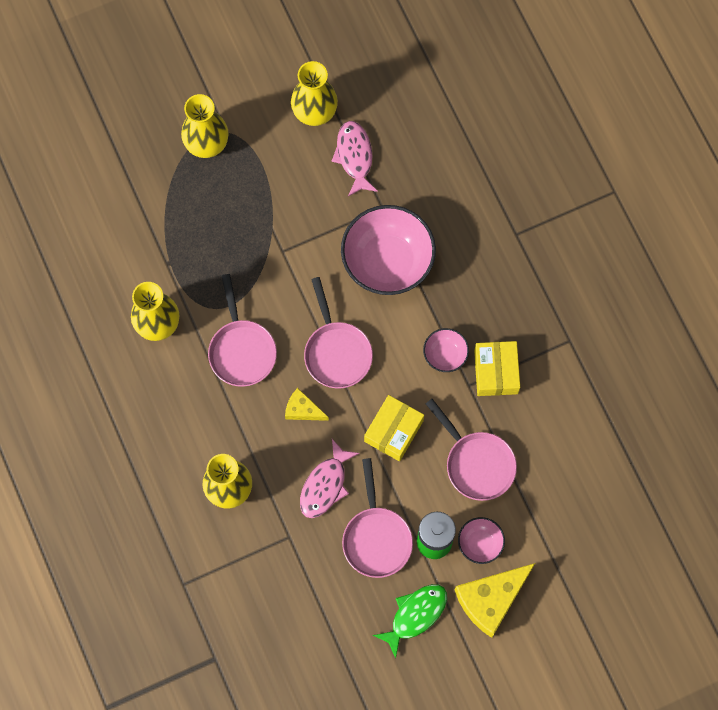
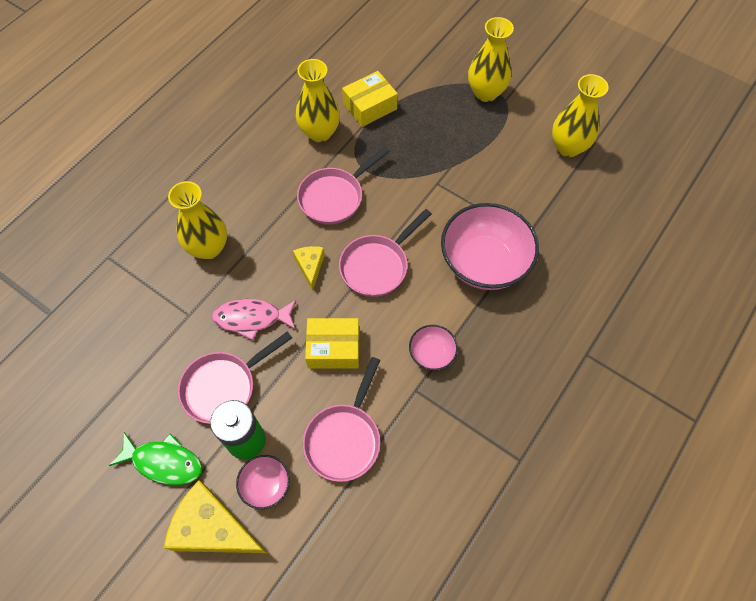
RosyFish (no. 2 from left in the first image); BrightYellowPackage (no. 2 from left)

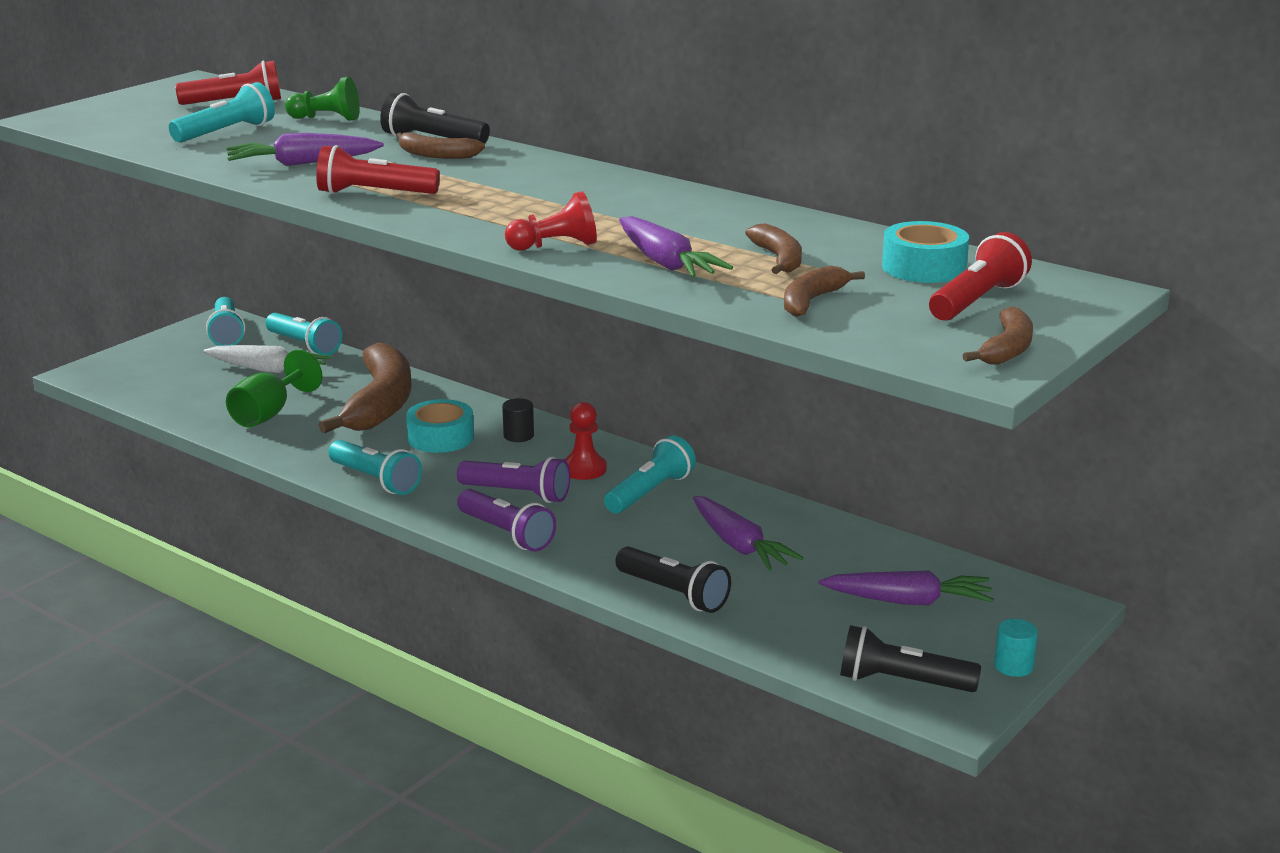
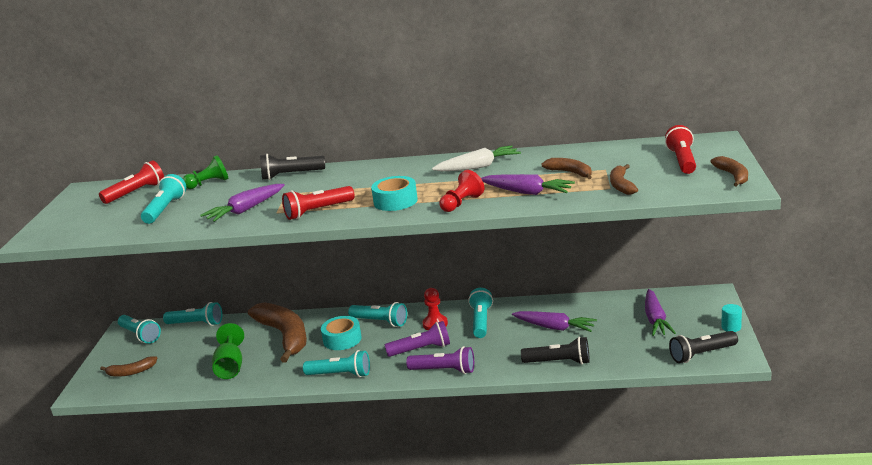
SnowWhiteRootVegetable; DarkBrownBananaFruit (no. 1 from left); TurquoiseRollOfTape (no. 2 from left); TurquoisePocketTorch (no. 5 from left); RoyalPurpleRootVegetable (no. 4 from left)

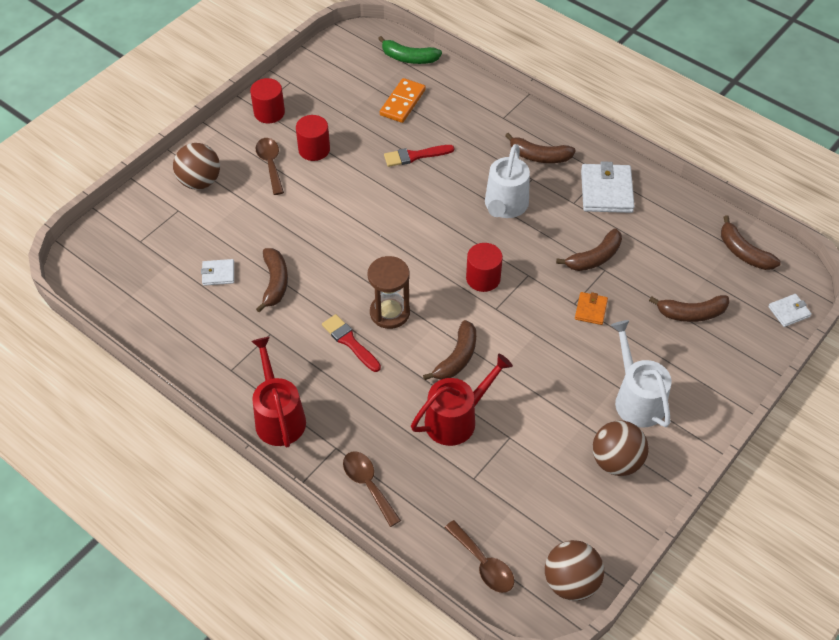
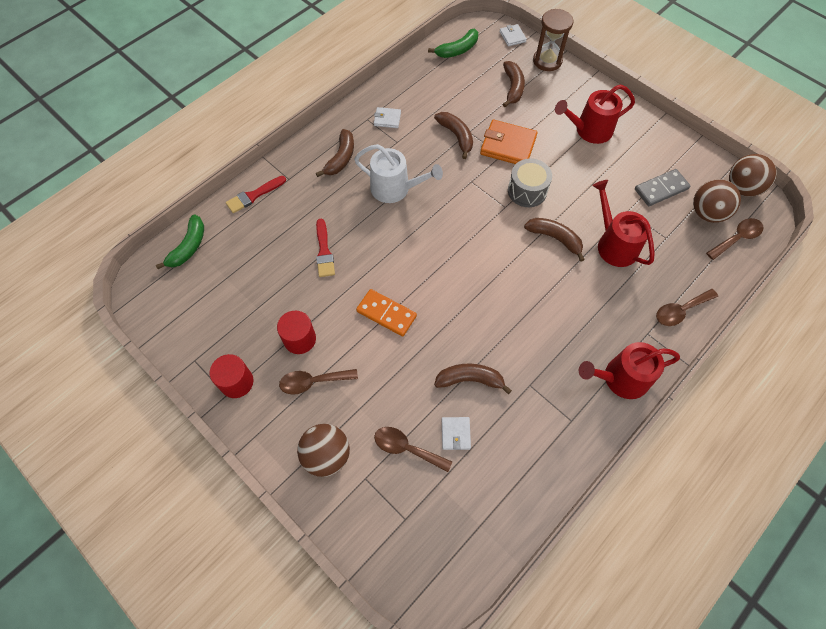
CrimsonCylinder (no. 3 from left in the first image); DarkBrownTeaspoon (no. 2 from left); GreyToyDrum; GreyDominoTile; CrimsonBrush (no. 1 from left); DarkBrownSandTimer; BrightOrangeDominoTile; DarkBrownSphere (no. 2 from left); CrimsonWateringCan (no. 1 from left); EmeraldBananaFruit (no. 2 from left); BrightOrangeCardWallet; SnowWhiteCardWallet (no. 1 from left)

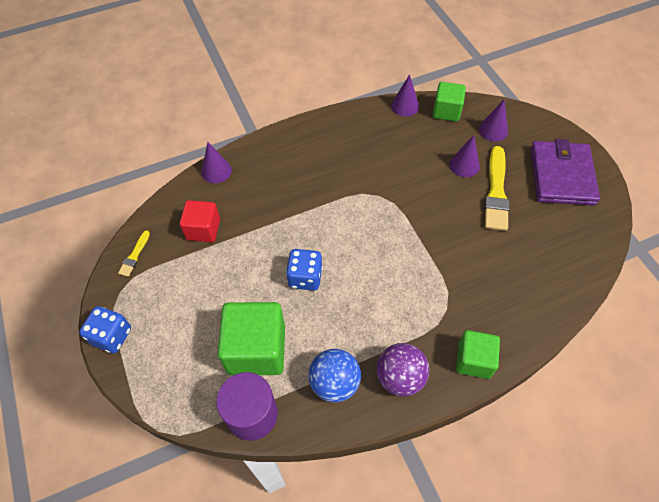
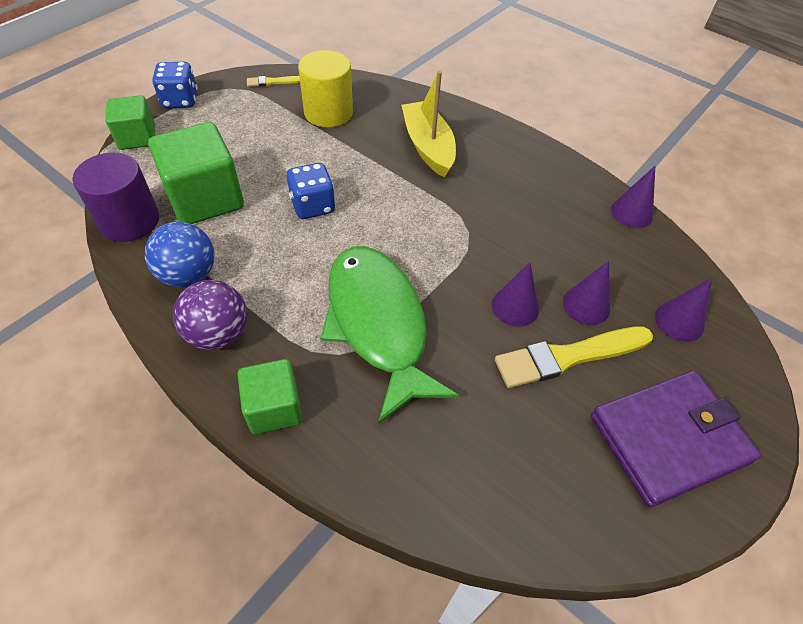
EmeraldFish; BrightYellowSailboat; RoyalPurpleSolidCone (no. 1 from left); EmeraldSolidCube (no. 1 from left); BrightYellowCylinder

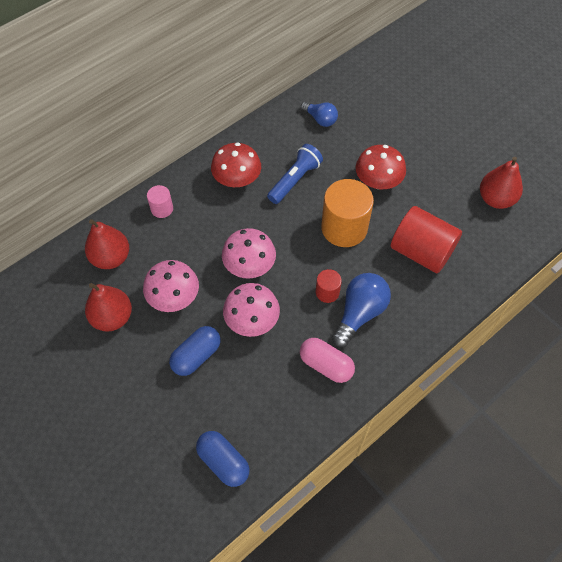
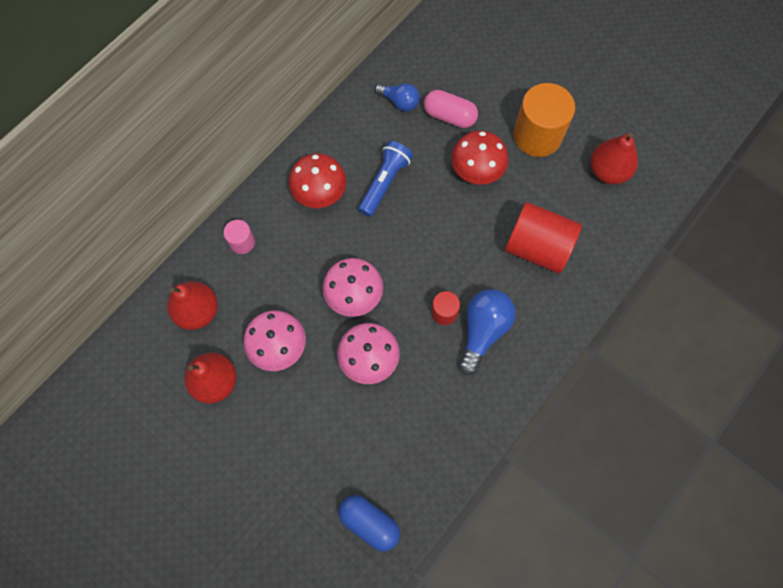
BlueCapsule (no. 1 from left in the first image); RosyCapsule; BrightOrangeCylinder

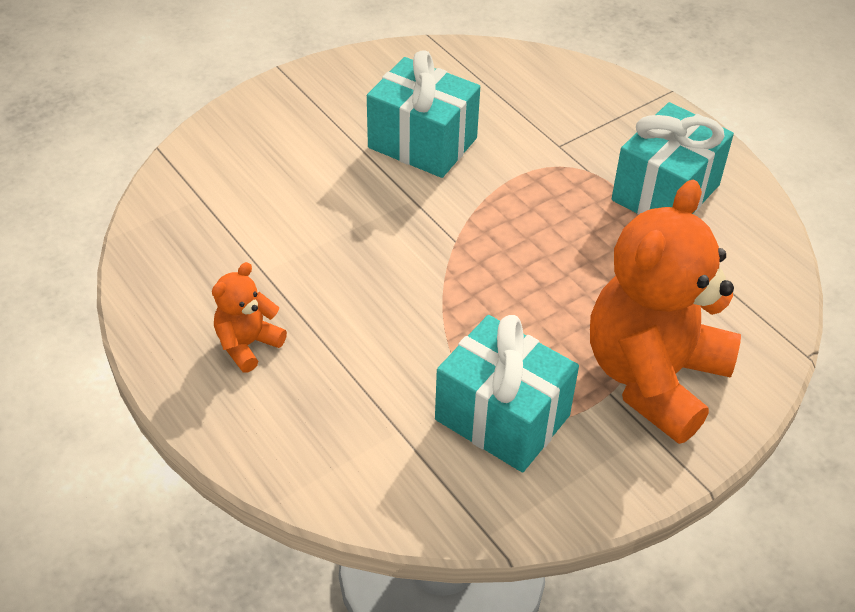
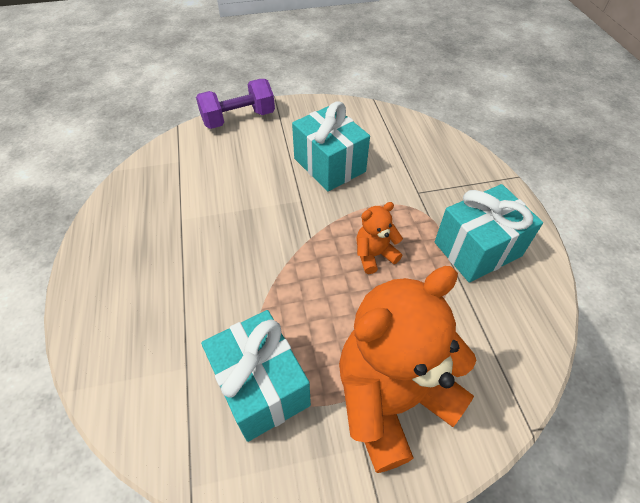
RoyalPurpleFreeWeight; BrightOrangeTeddy (no. 1 from left)

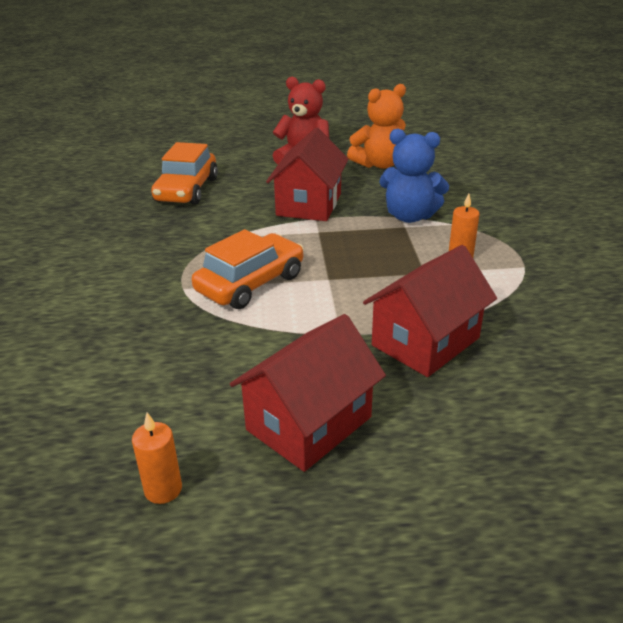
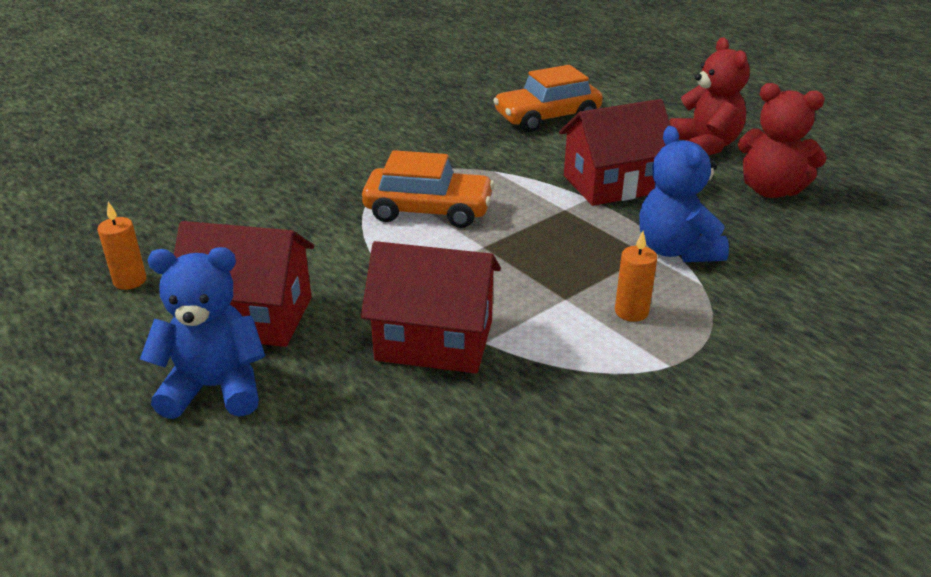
BlueTeddy (no. 1 from left); CrimsonTeddy (no. 2 from left)

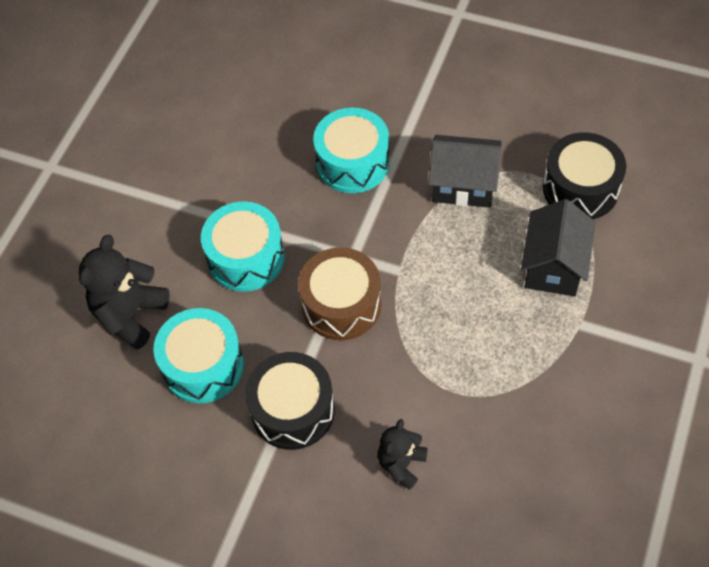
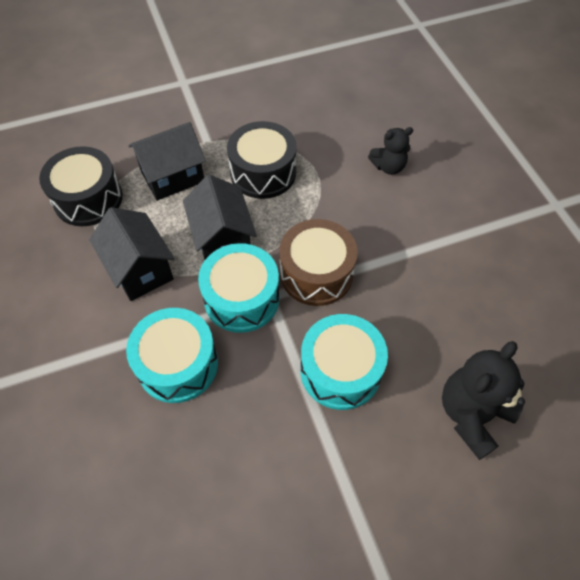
BlackHouse (no. 3 from left); TurquoiseToyDrum (no. 2 from left); BlackToyDrum (no. 2 from left); BlackTeddy (no. 2 from left)

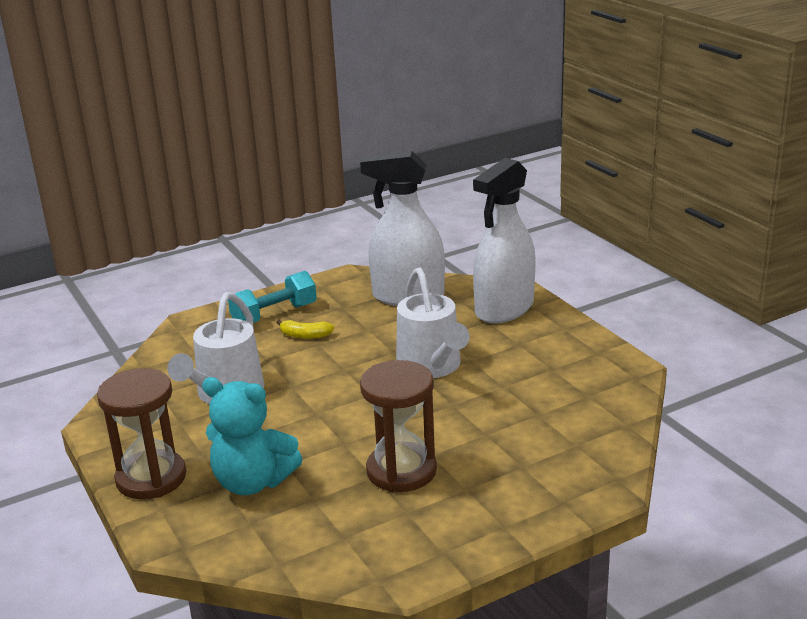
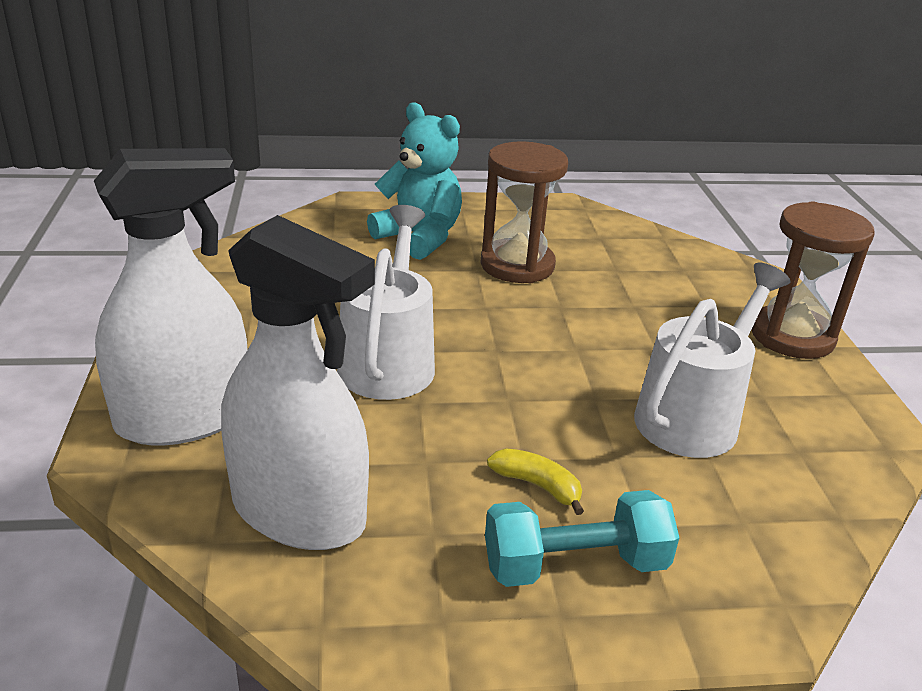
TurquoiseTeddy

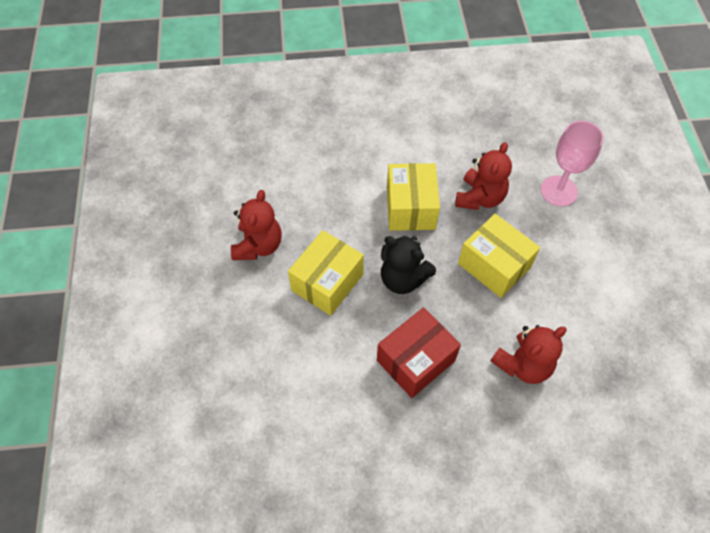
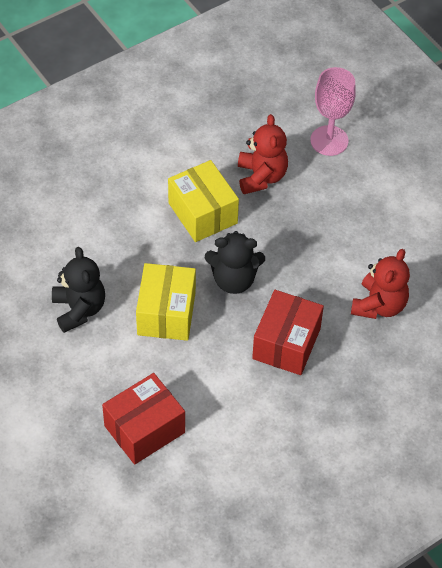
BrightYellowPackage (no. 3 from left in the first image); CrimsonPackage (no. 1 from left); BlackTeddy (no. 1 from left)

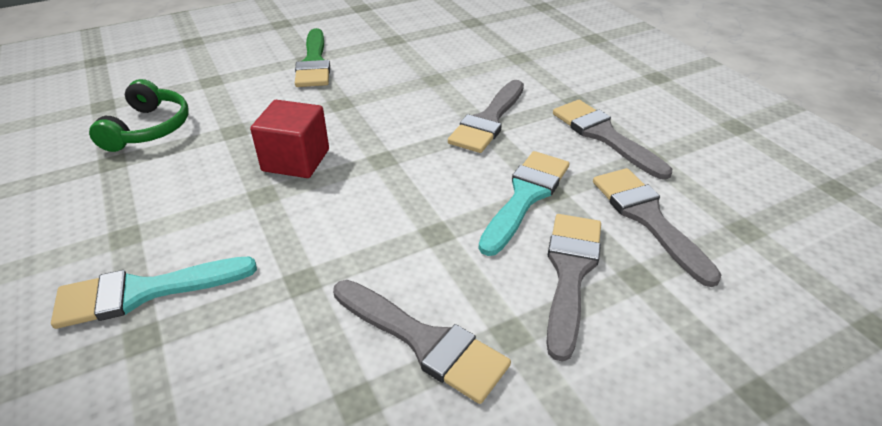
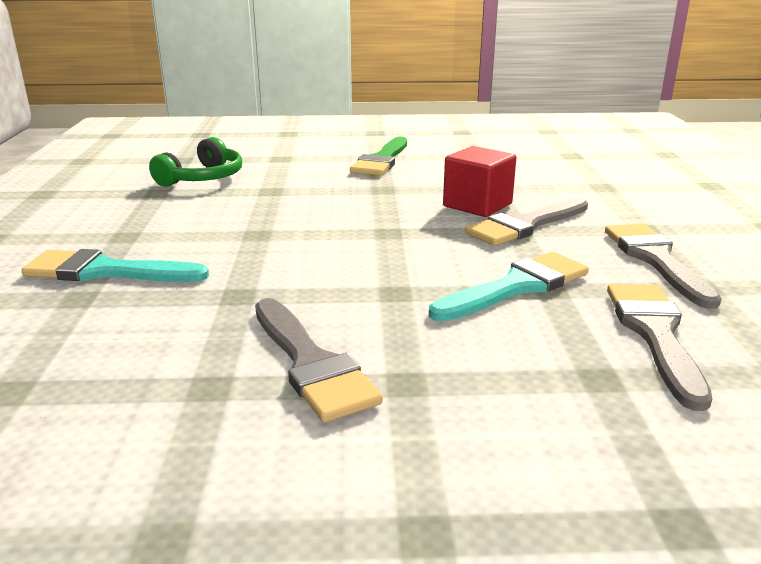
GreyBrush (no. 3 from left in the first image); CrimsonSolidCube

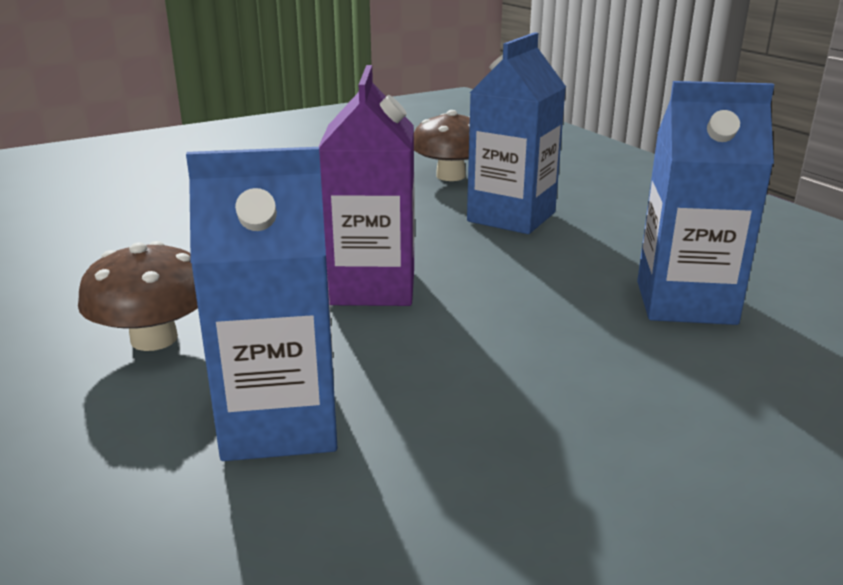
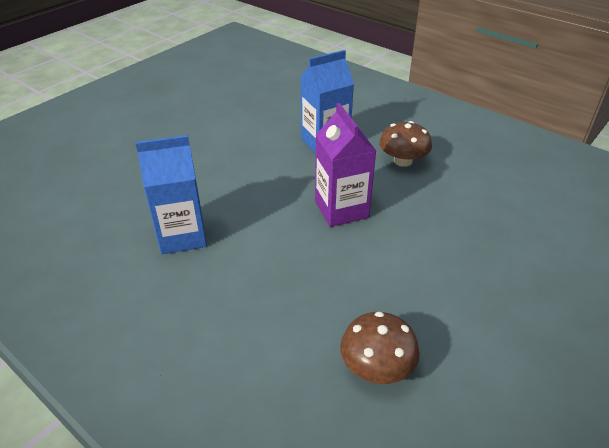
BlueJuiceCarton (no. 2 from left in the first image)

